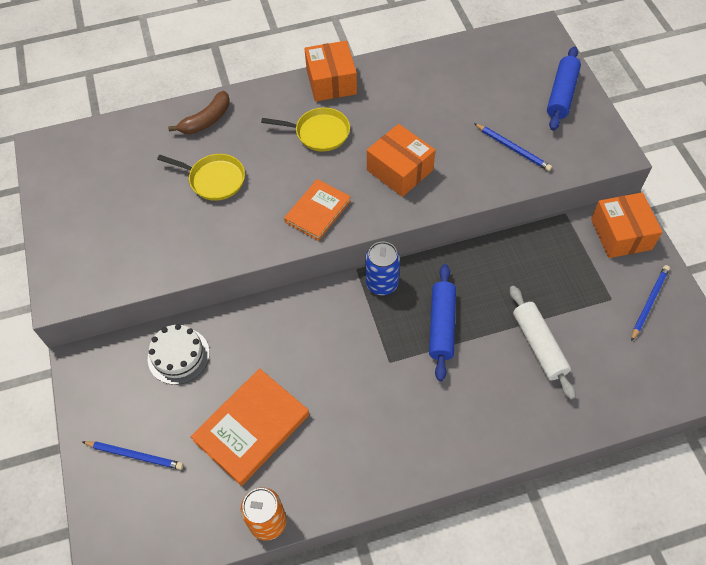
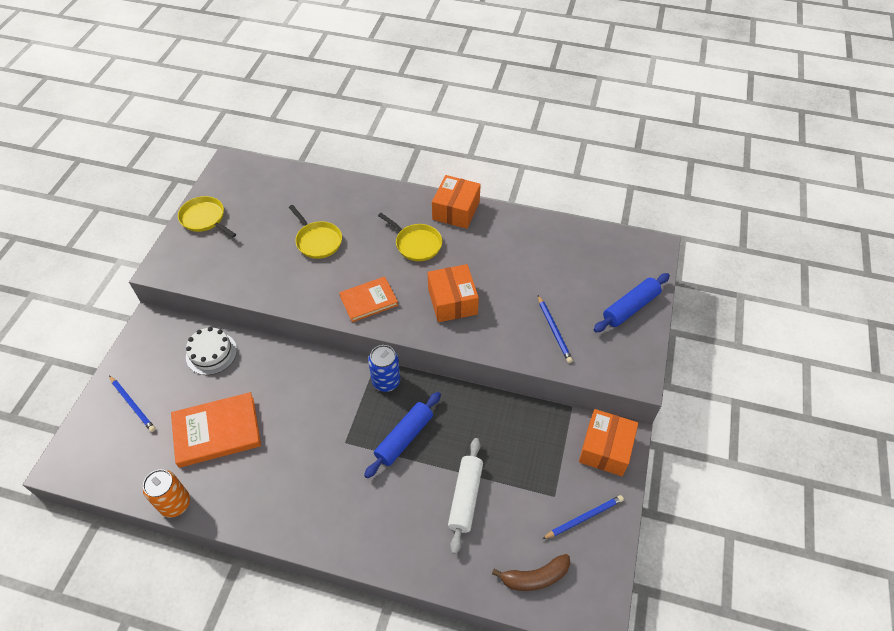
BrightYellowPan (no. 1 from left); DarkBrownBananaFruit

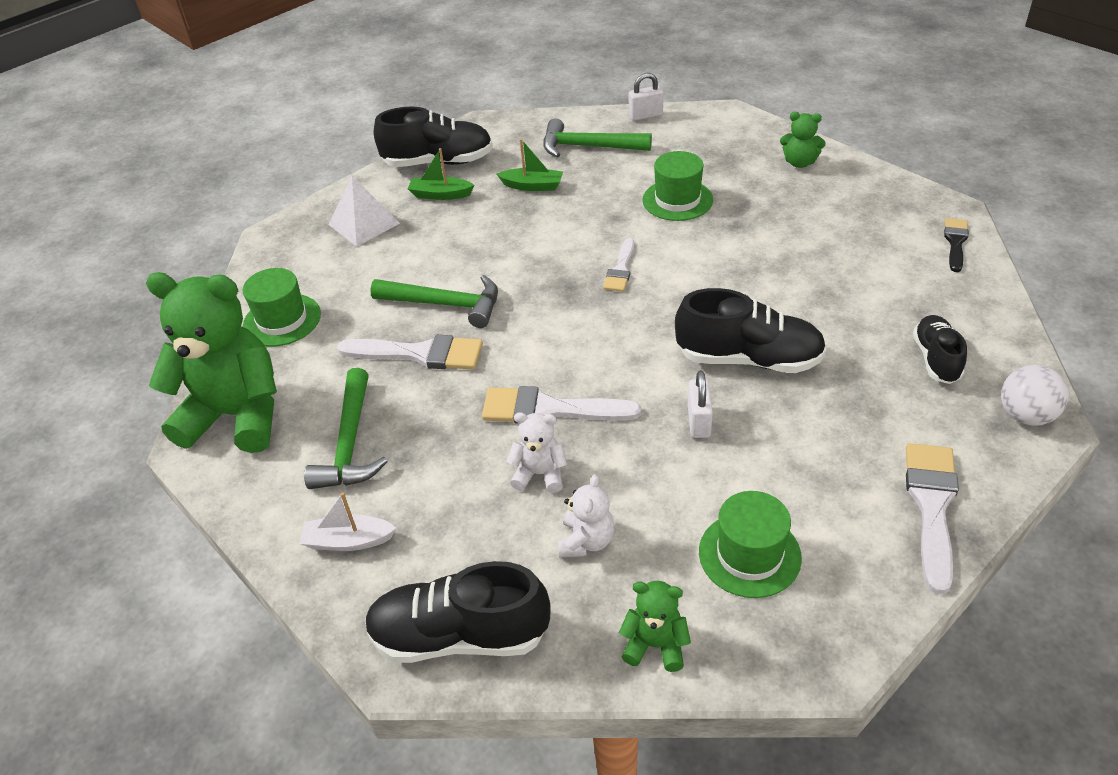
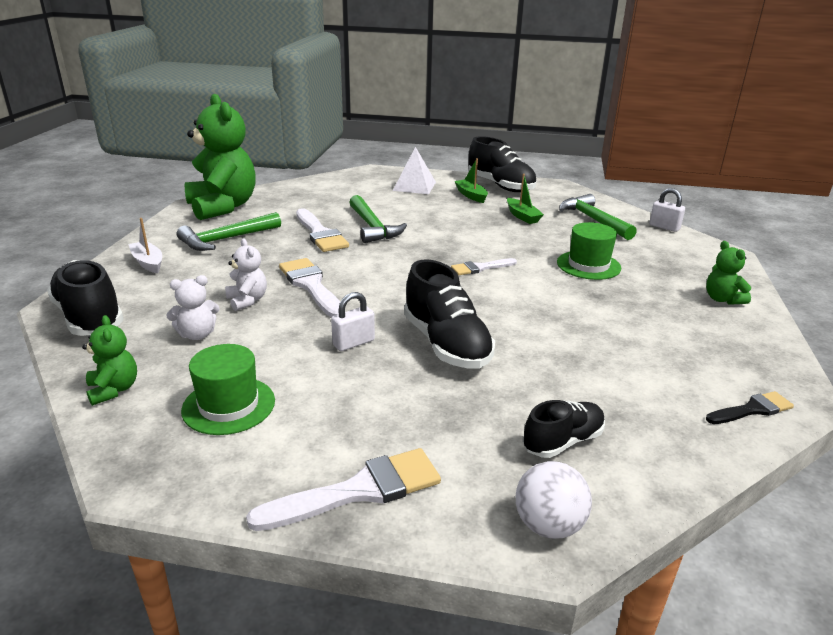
EmeraldTopHat (no. 1 from left in the first image)

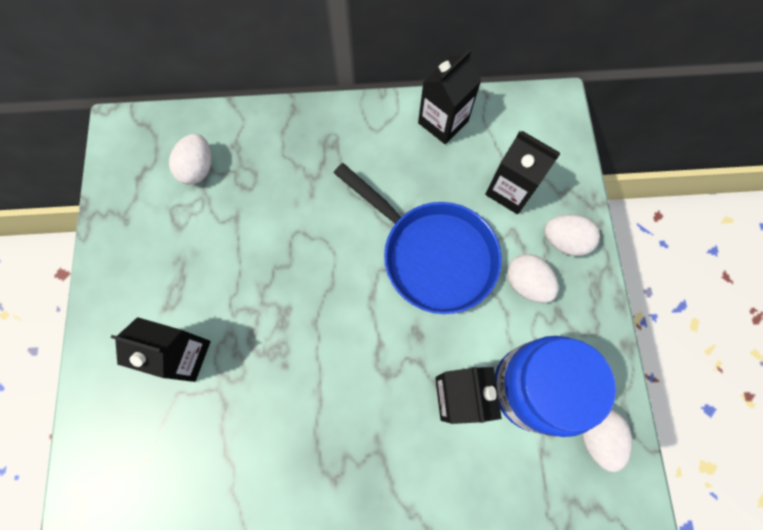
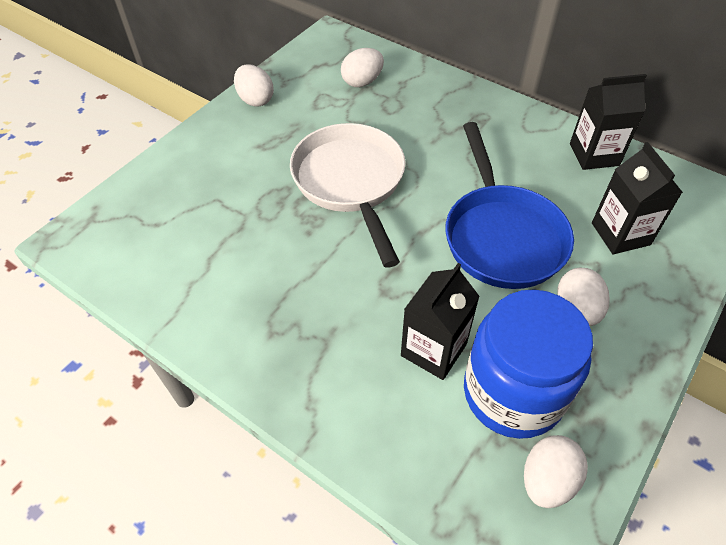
BlackJuiceCarton (no. 1 from left in the first image); SnowWhitePan; SnowWhiteEgg (no. 1 from left)

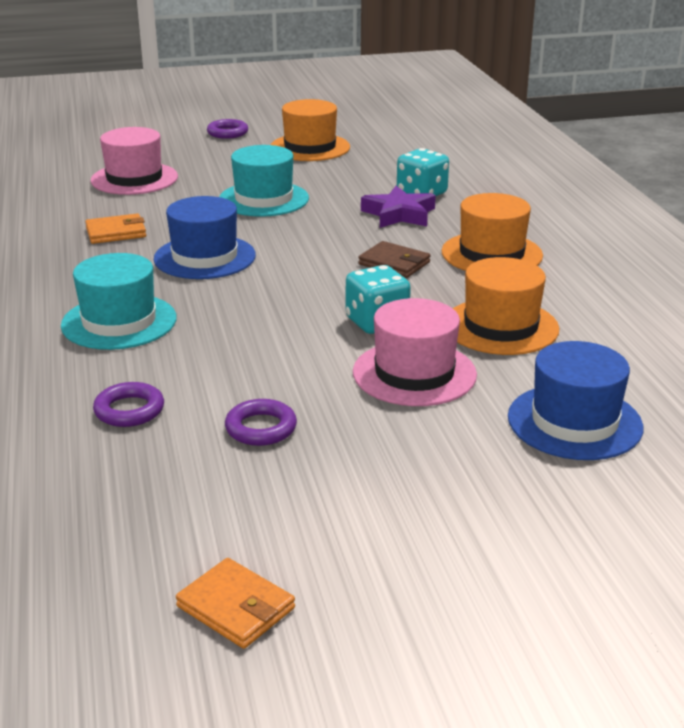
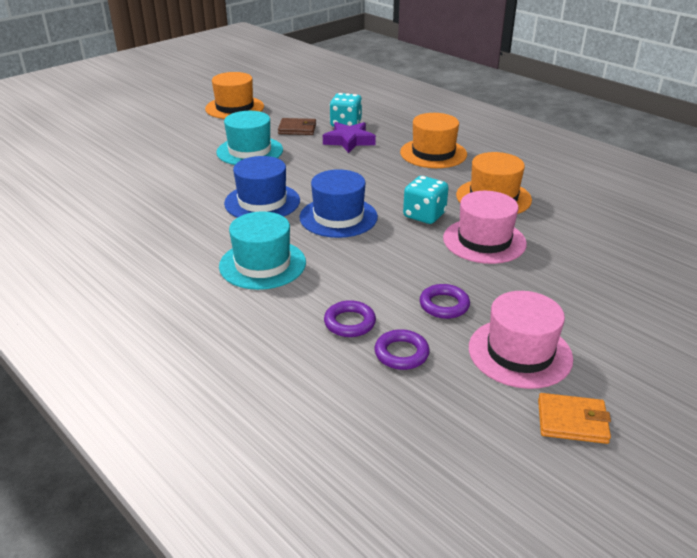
BrightOrangeCardWallet (no. 1 from left in the first image); RosyTopHat (no. 2 from left); RoyalPurpleHoop (no. 2 from left); DarkBrownCardWallet; BlueTopHat (no. 2 from left)

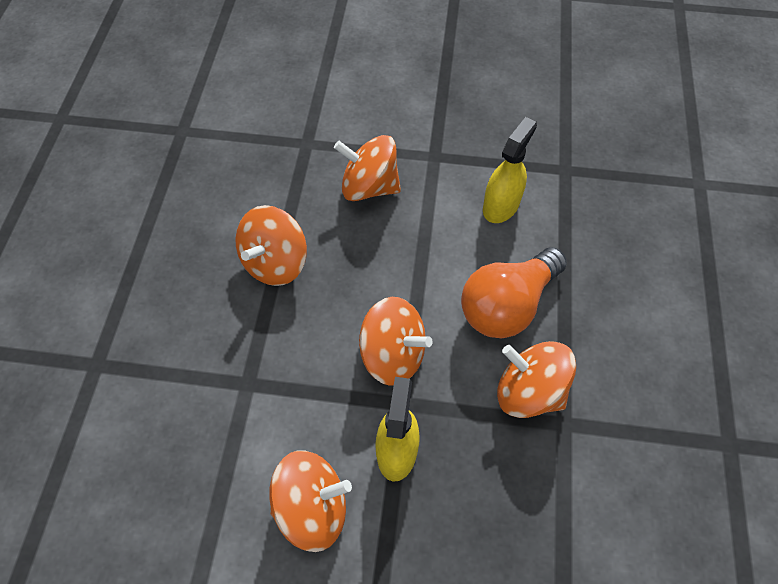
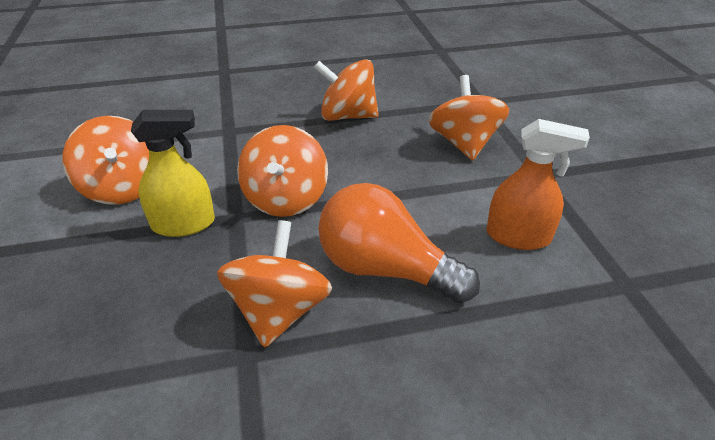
BrightOrangeSprayCleaner

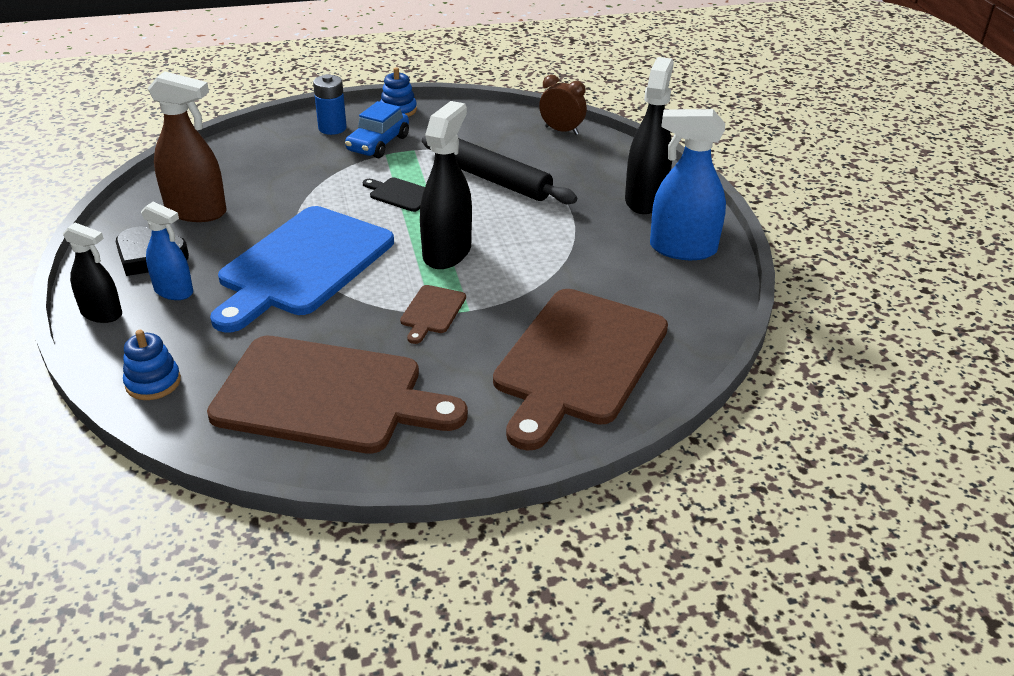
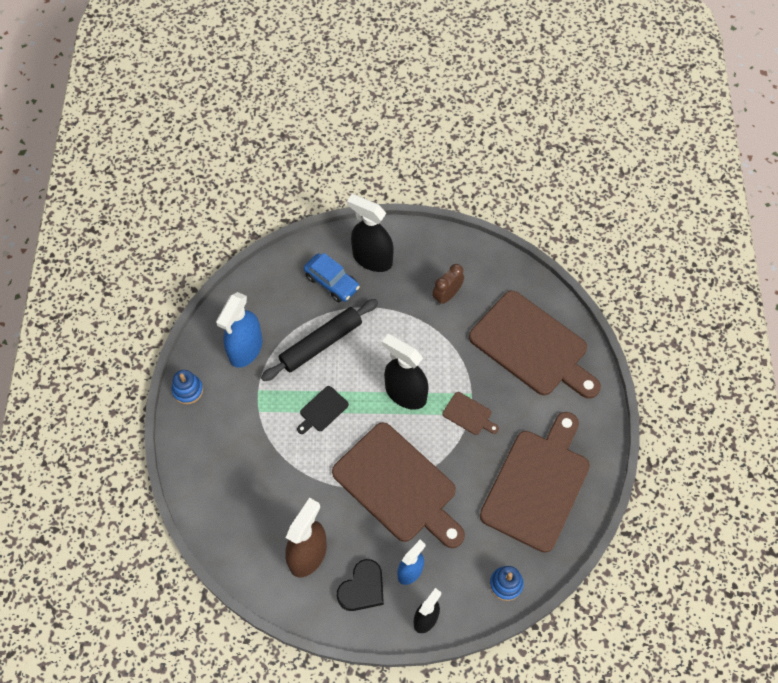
BlueBattery; BlueAutomobile; DarkBrownAlarmClock; BlueSprayCleaner (no. 1 from left); DarkBrownCuttingBoard (no. 1 from left)

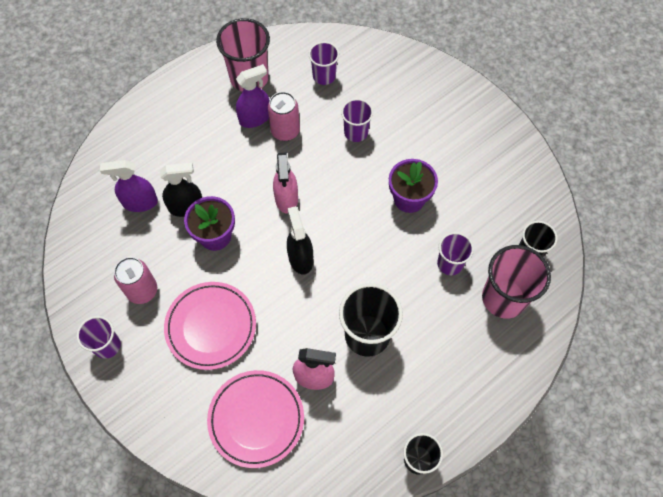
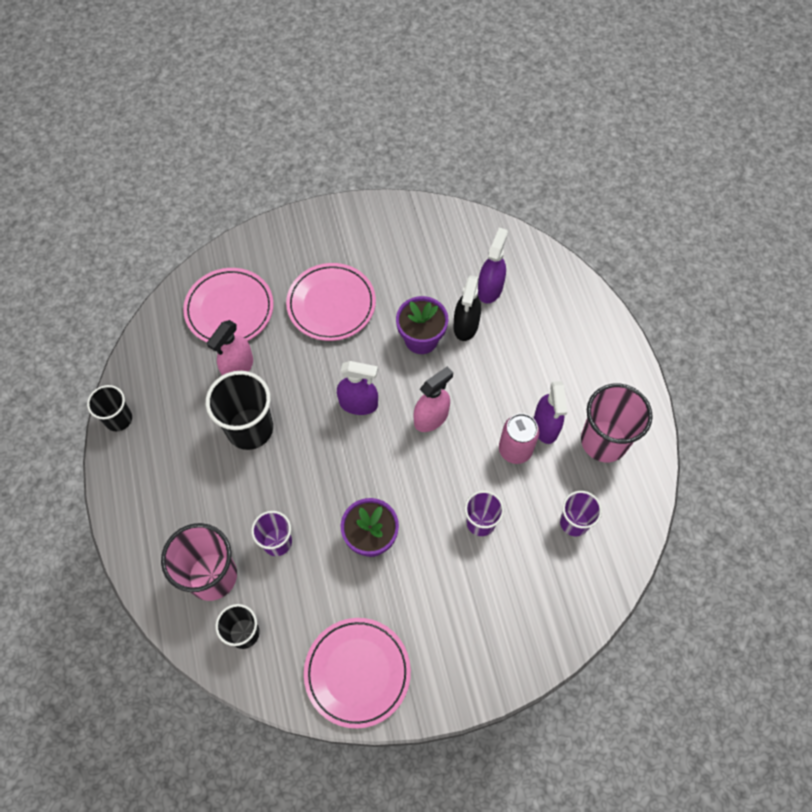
RoyalPurpleTumbler (no. 1 from left in the first image); RosySodaCan (no. 1 from left in the first image); RosyDinnerPlate (no. 3 from left); RoyalPurpleSprayCleaner (no. 1 from left); RosySprayCleaner (no. 2 from left)

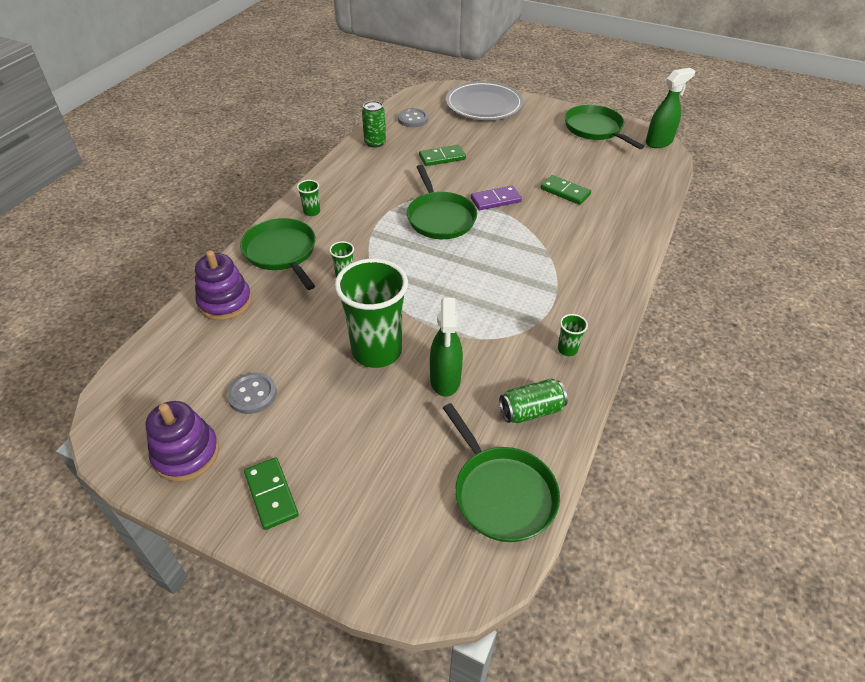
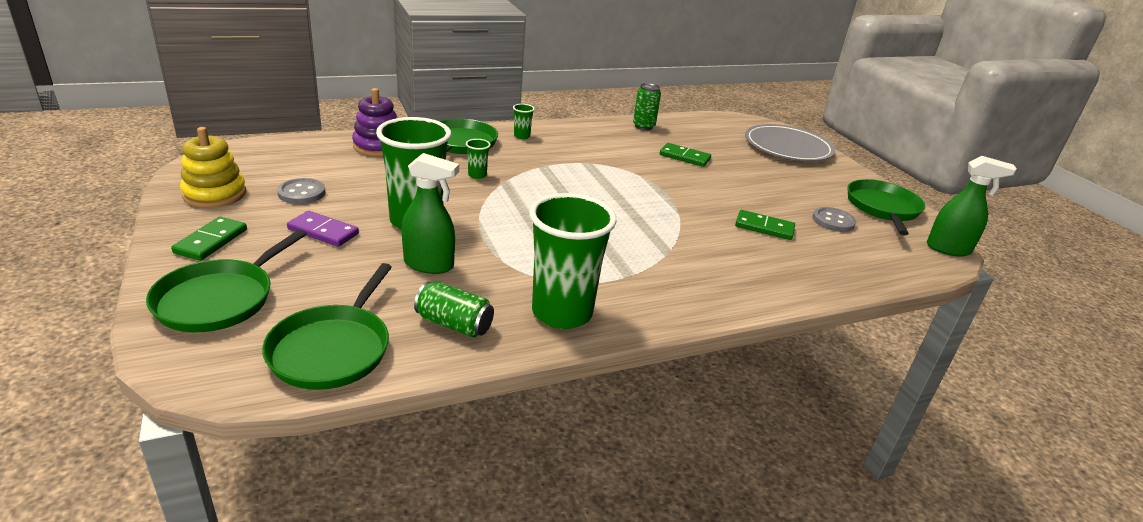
GreyShirtButton (no. 2 from left); EmeraldPan (no. 1 from left); RoyalPurpleDominoTile; BrightYellowStackingRings; EmeraldSprayCleaner (no. 1 from left); EmeraldDominoTile (no. 3 from left); EmeraldTumbler (no. 4 from left)

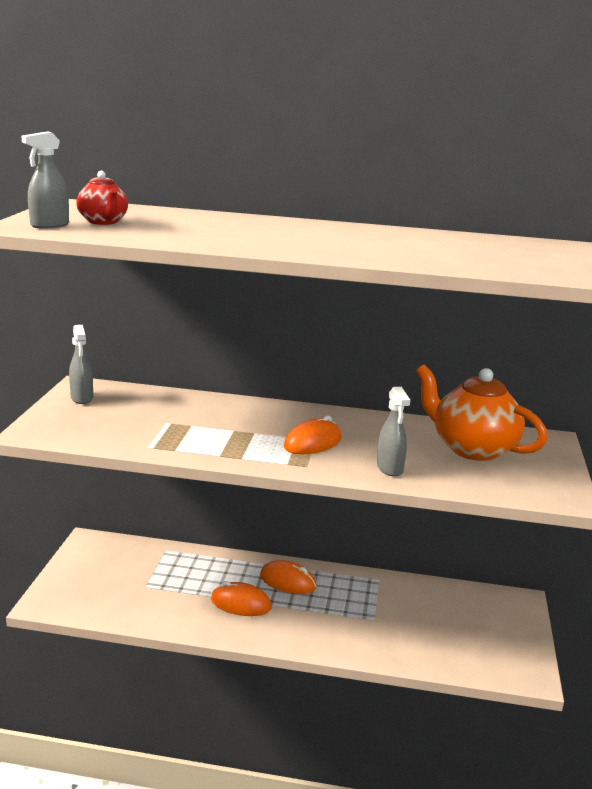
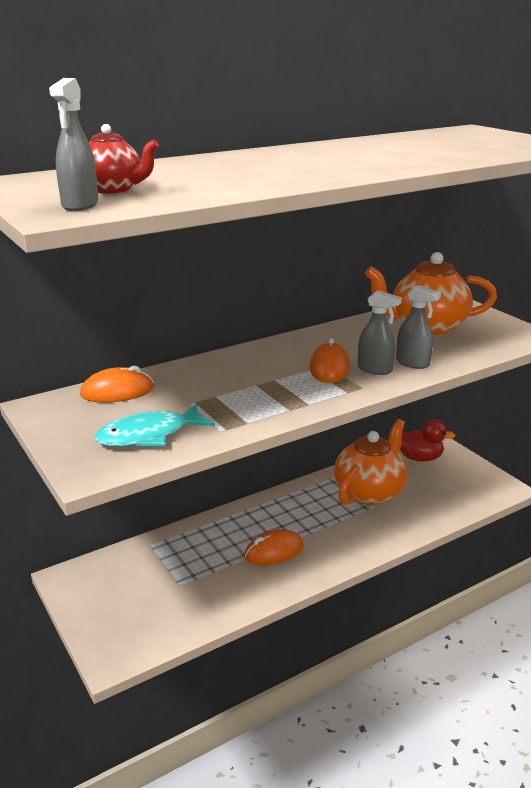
TurquoiseFish; BrightOrangeChinaTeapot (no. 1 from left); CrimsonToyDuck; GreySprayCleaner (no. 2 from left); BrightOrangePcMouse (no. 1 from left)

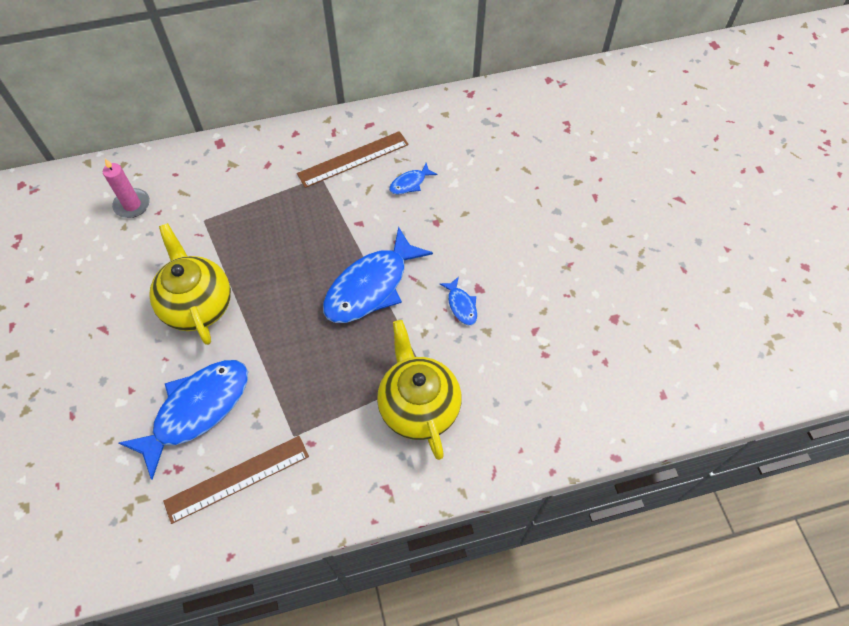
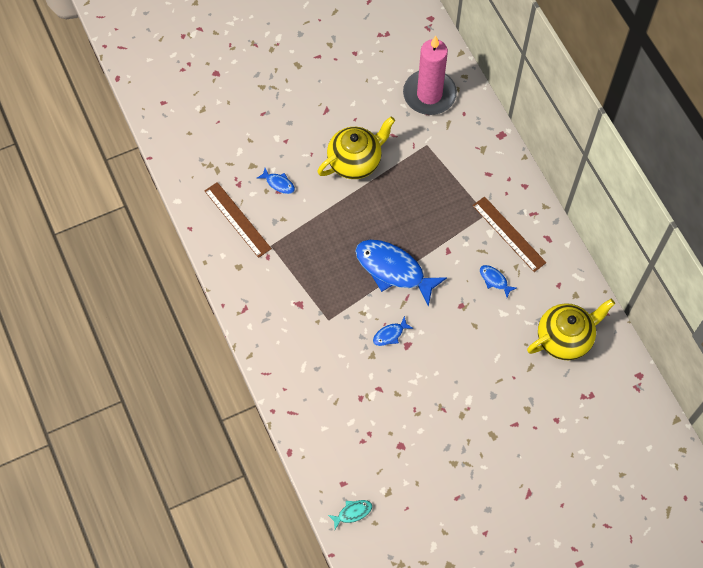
TurquoiseFish; BrightYellowChinaTeapot (no. 2 from left); RosyPillarCandle; BlueFish (no. 1 from left)

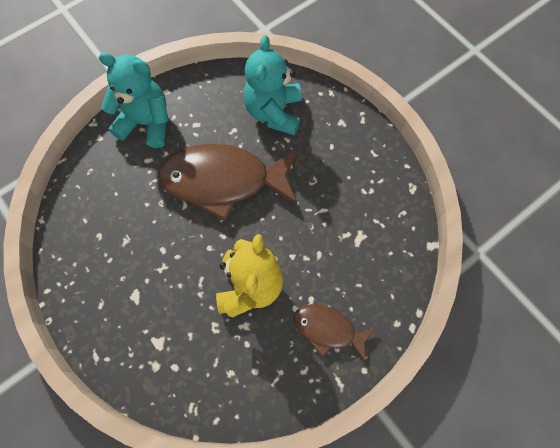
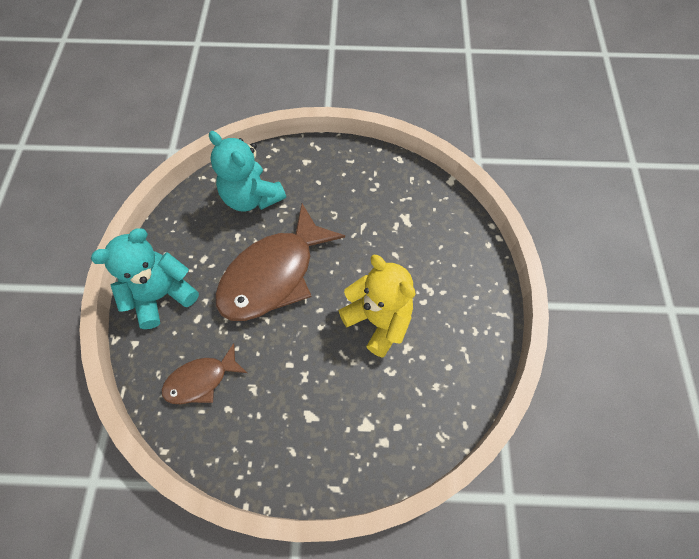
DarkBrownFish (no. 1 from left)

